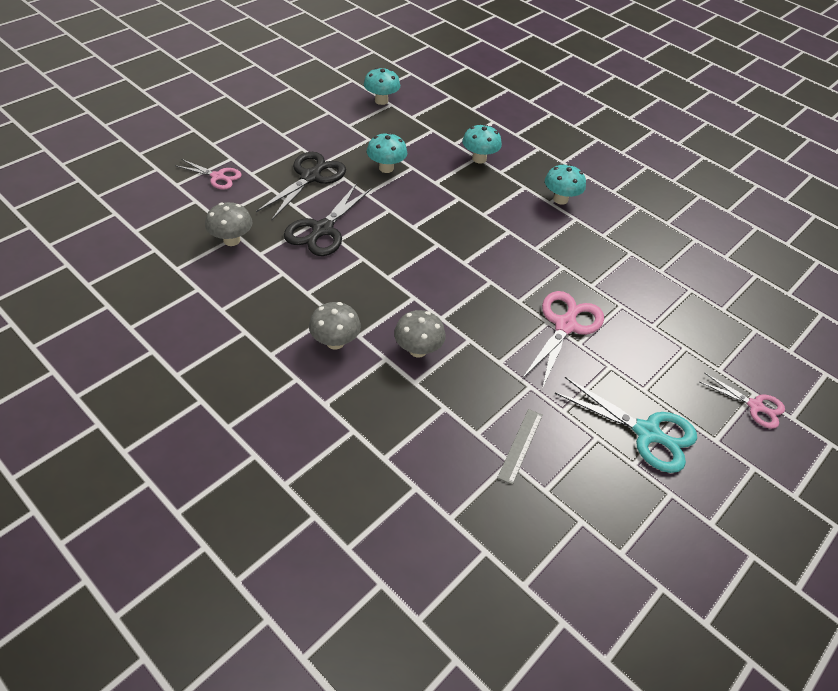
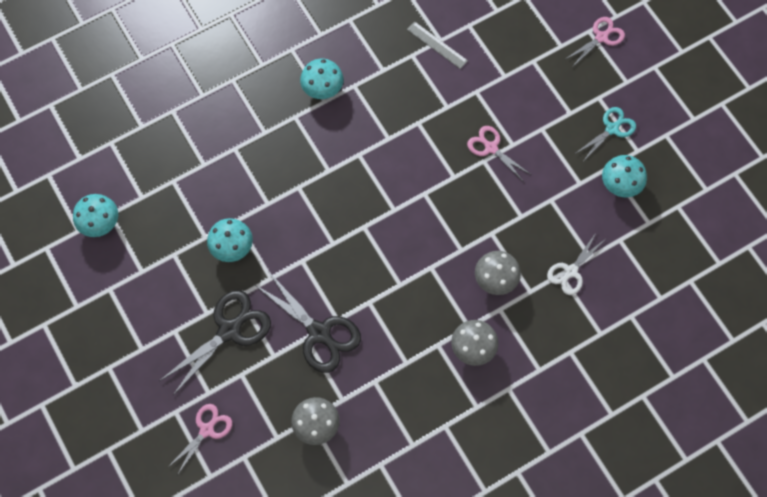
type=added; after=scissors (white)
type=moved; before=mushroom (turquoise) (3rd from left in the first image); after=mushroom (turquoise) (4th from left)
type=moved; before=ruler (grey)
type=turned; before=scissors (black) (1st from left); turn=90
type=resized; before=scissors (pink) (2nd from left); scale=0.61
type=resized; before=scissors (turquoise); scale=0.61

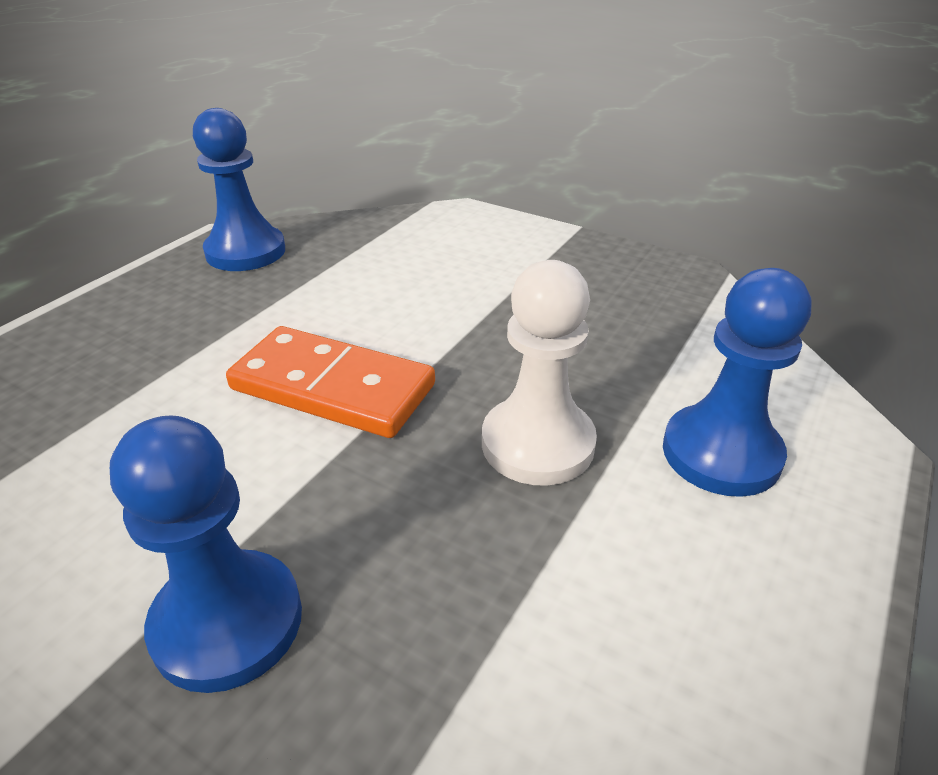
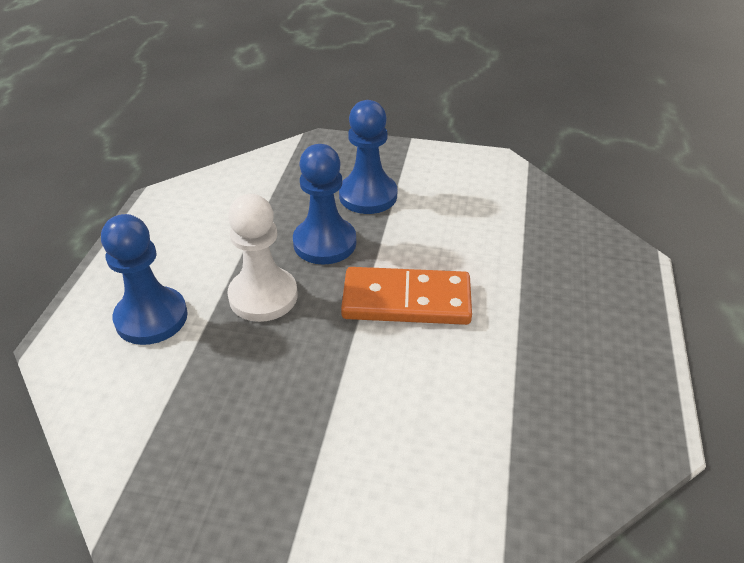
type=moved; before=pawn (blue) (2nd from left)

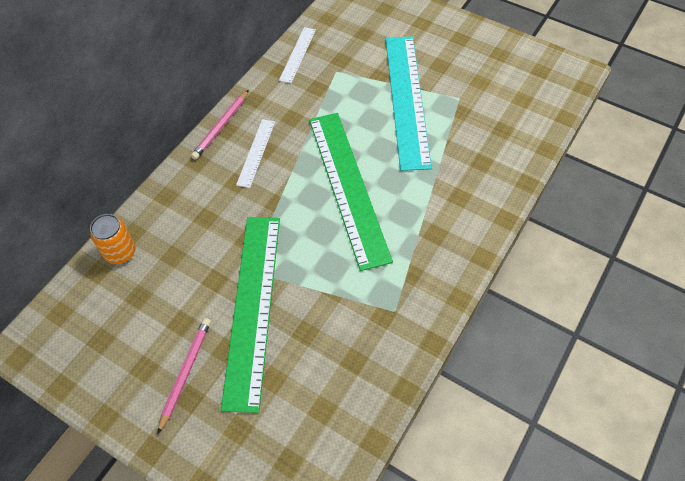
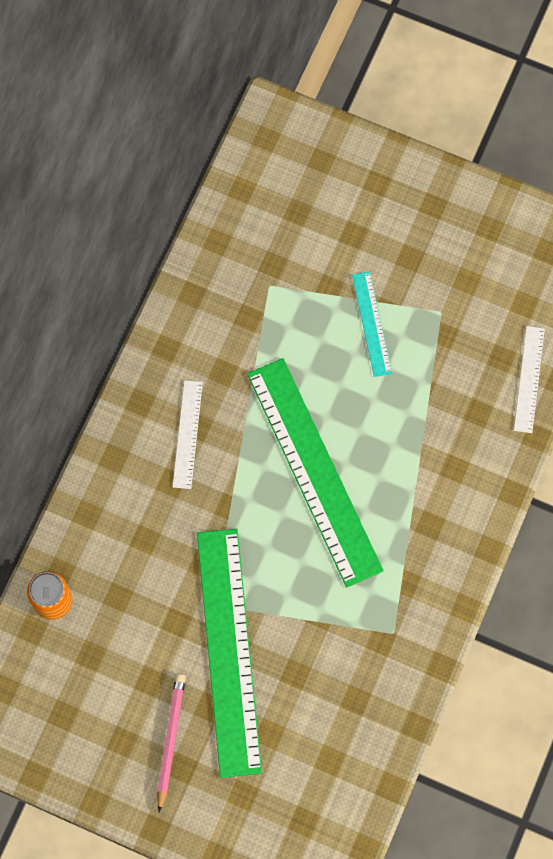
type=removed; before=pencil (pink) (2nd from left)
type=moved; before=ruler (white) (2nd from left)
type=resized; before=ruler (turquoise); scale=0.46

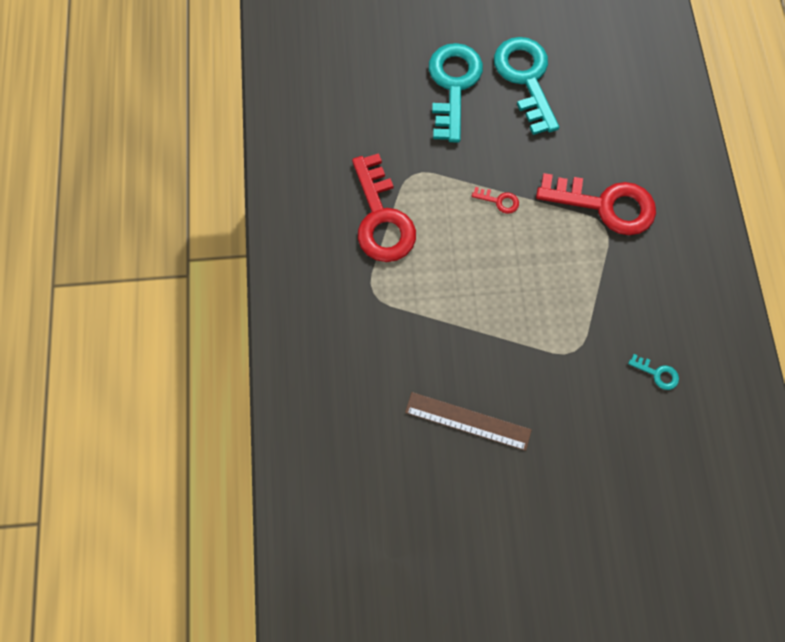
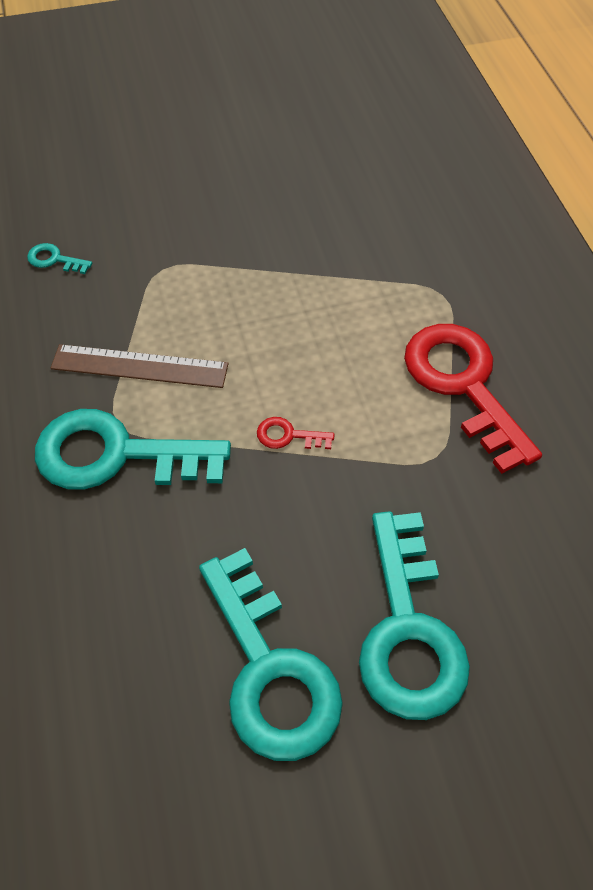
type=moved; before=ruler (brown)
type=recoloured; before=key (red) (3rd from left); after=key (turquoise) (2nd from left)

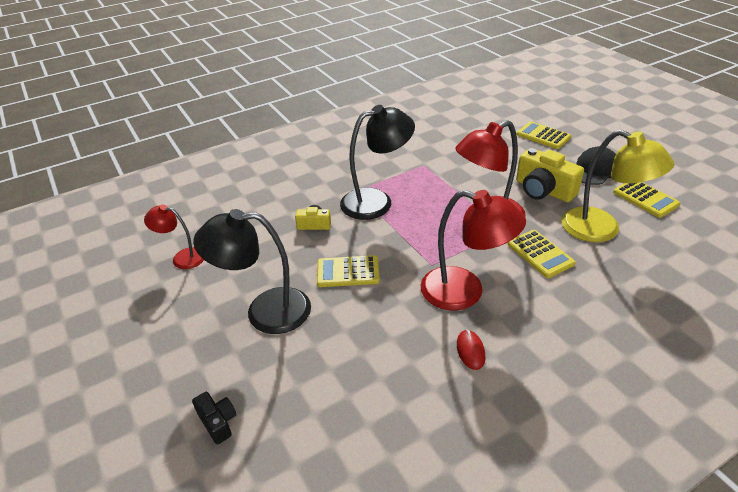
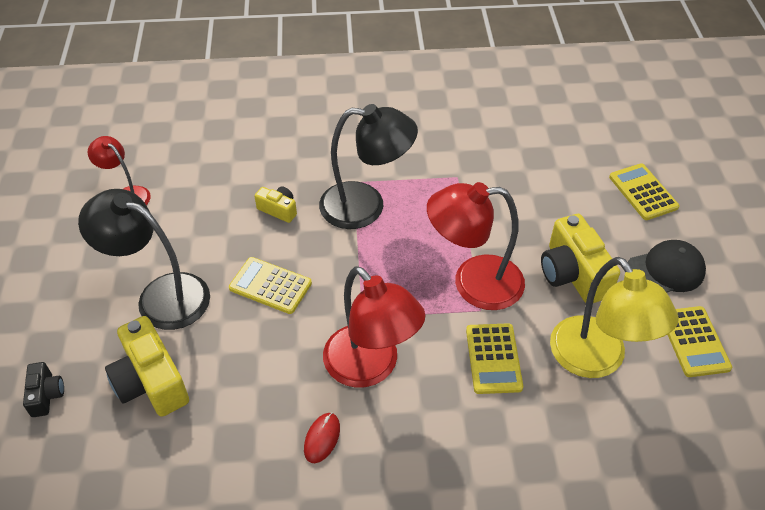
type=added; after=camera (yellow) (1st from left)

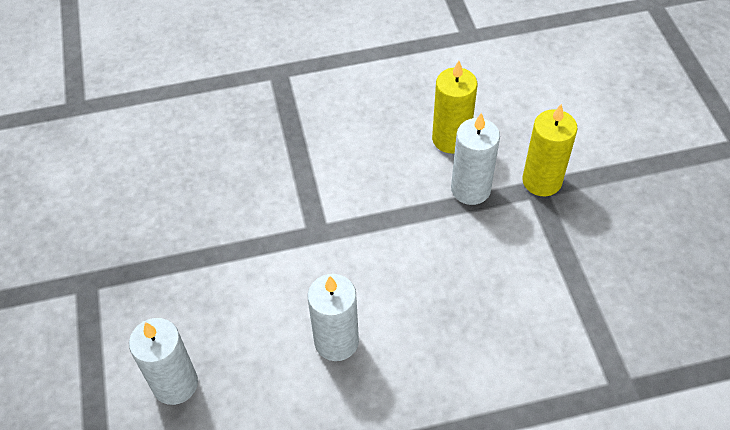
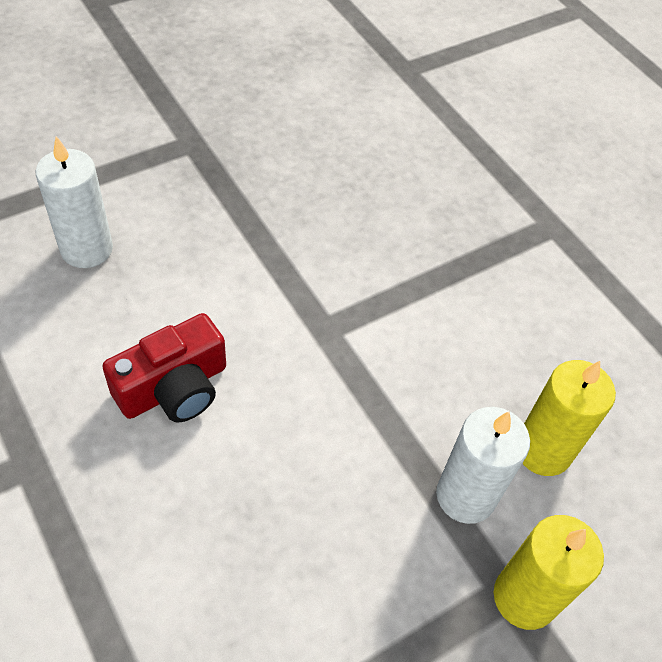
type=replaced; before=candle (white) (2nd from left); after=camera (red)

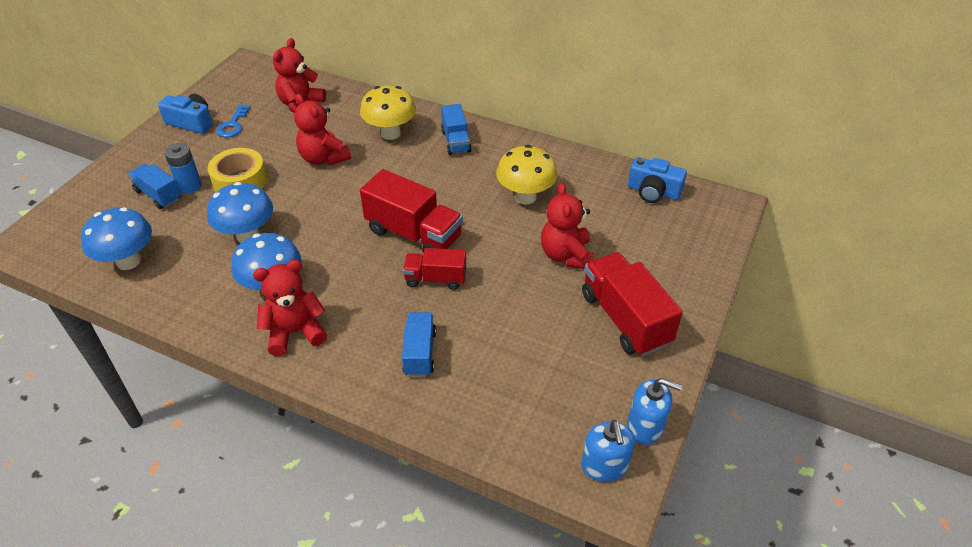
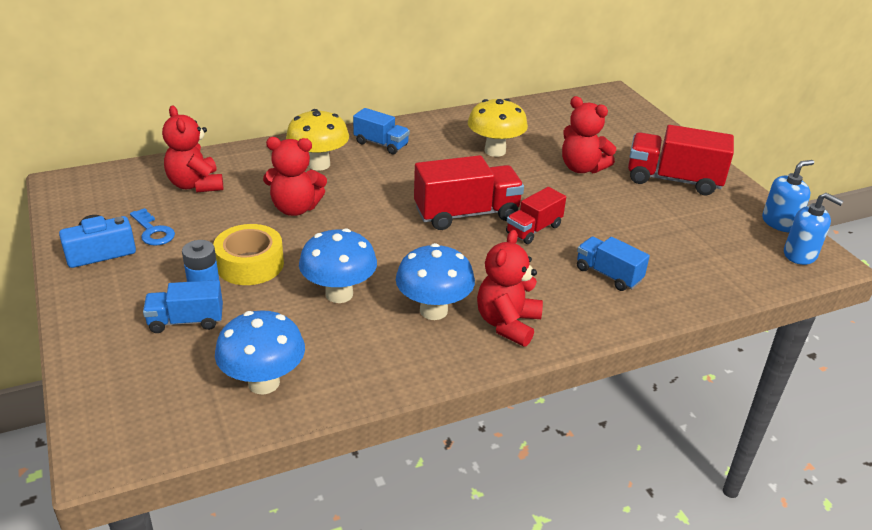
type=removed; before=camera (blue) (2nd from left)

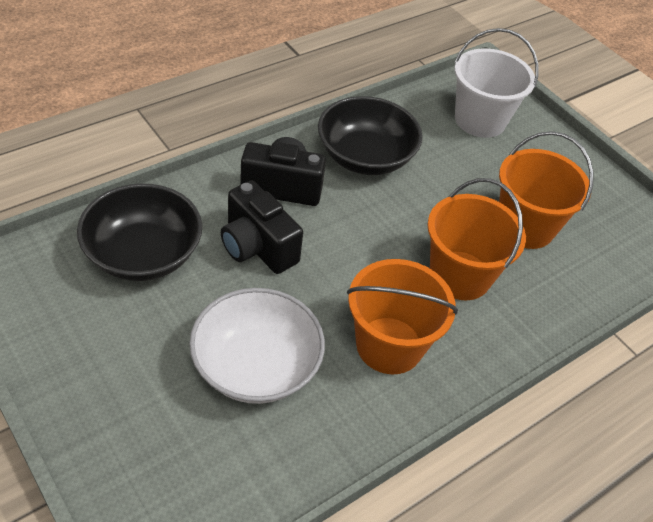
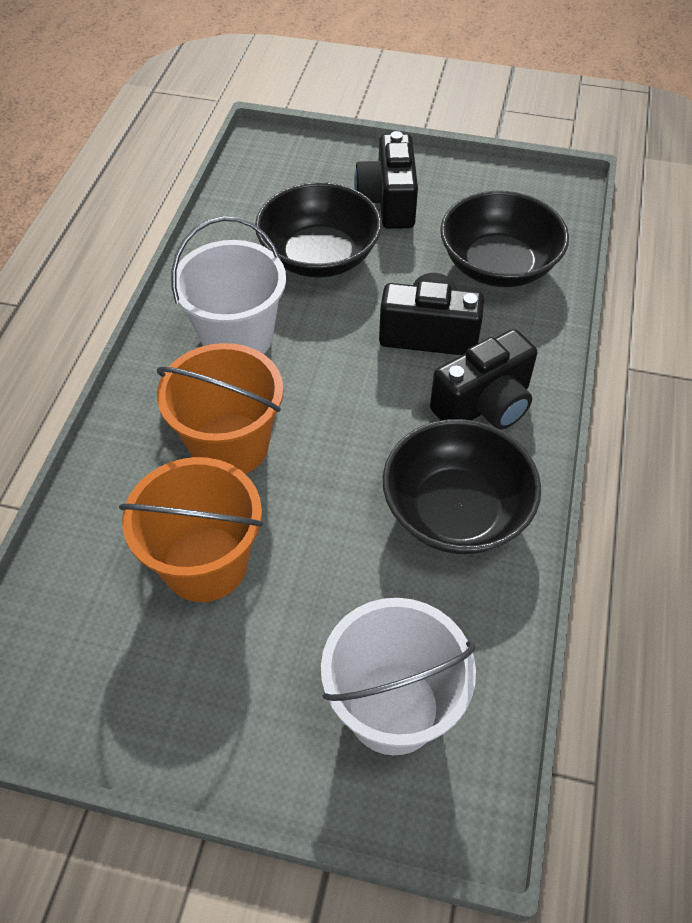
type=added; after=camera (black) (1st from left)
type=recoloured; before=bowl (white); after=bowl (black) (1st from left)
type=recoloured; before=bucket (orange) (1st from left); after=bucket (white) (1st from left)

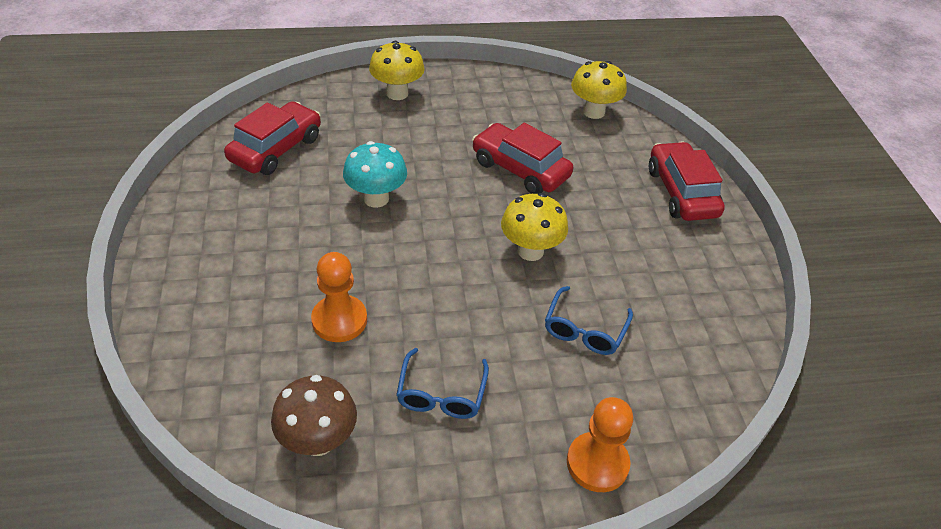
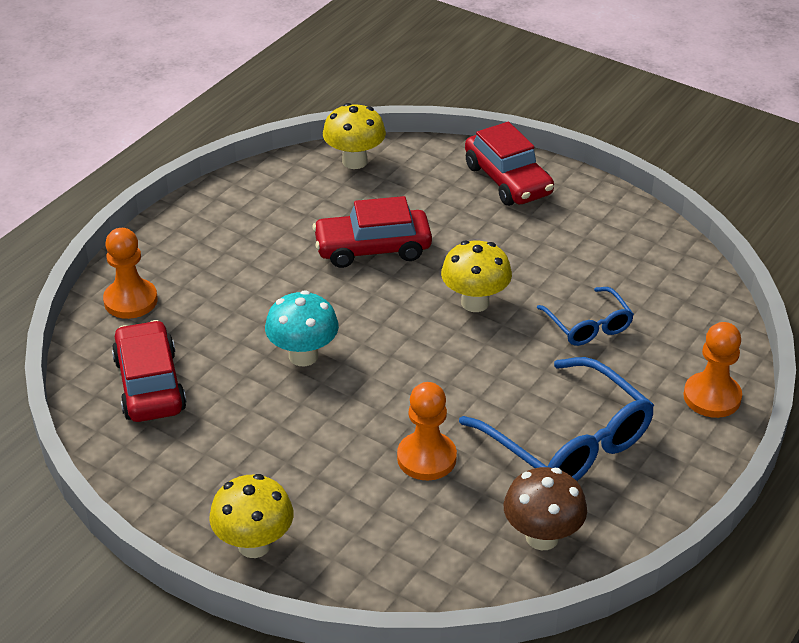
type=added; after=pawn (orange) (1st from left)
type=moved; before=mushroom (yellow) (1st from left)
type=turned; before=car (red) (3rd from left); turn=-150
type=resized; before=glasses (blue) (1st from left); scale=1.81

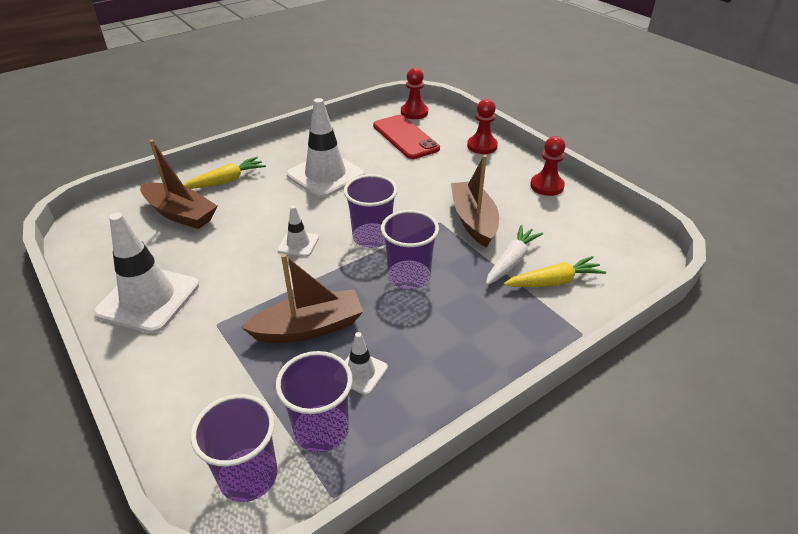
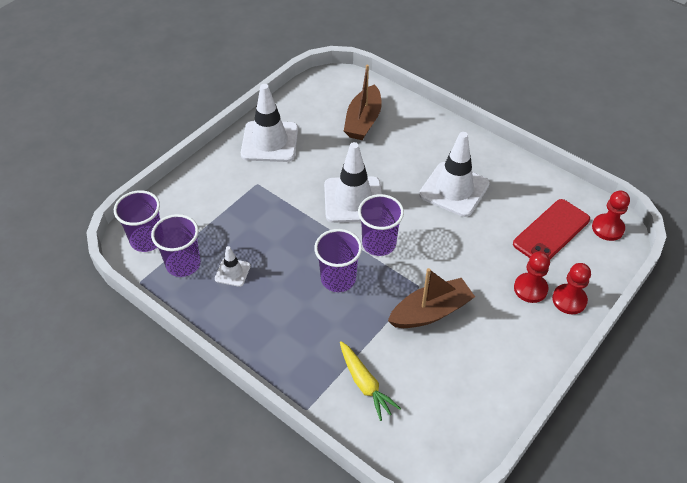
type=removed; before=carrot (yellow) (1st from left)
type=removed; before=boat (brown) (2nd from left)
type=removed; before=carrot (white)
type=moved; before=pawn (red) (3rd from left in the first image); after=pawn (red) (1st from left)
type=resized; before=traffic cone (white) (2nd from left in the first image); scale=2.04

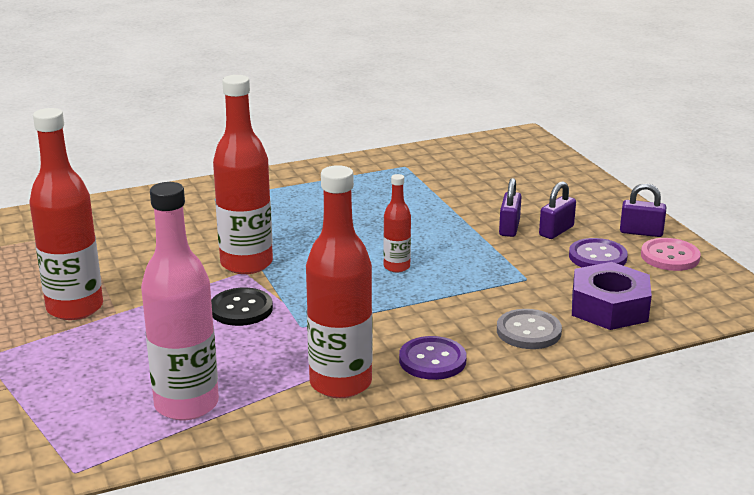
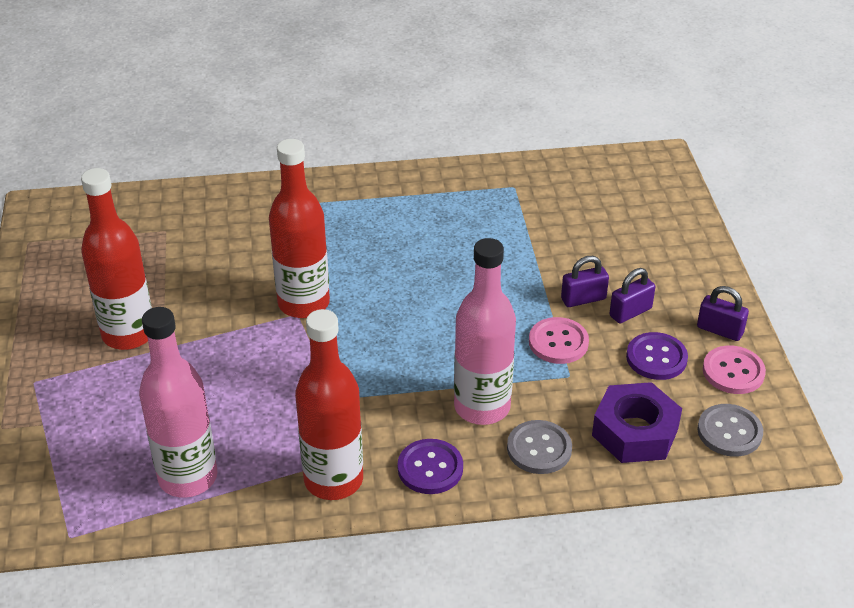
type=removed; before=button (black)
type=removed; before=bottle (red) (4th from left)
type=added; after=bottle (pink) (2nd from left)
type=added; after=button (pink) (1st from left)
type=added; after=button (grey) (2nd from left)
type=turned; before=padlock (purple) (1st from left); turn=45

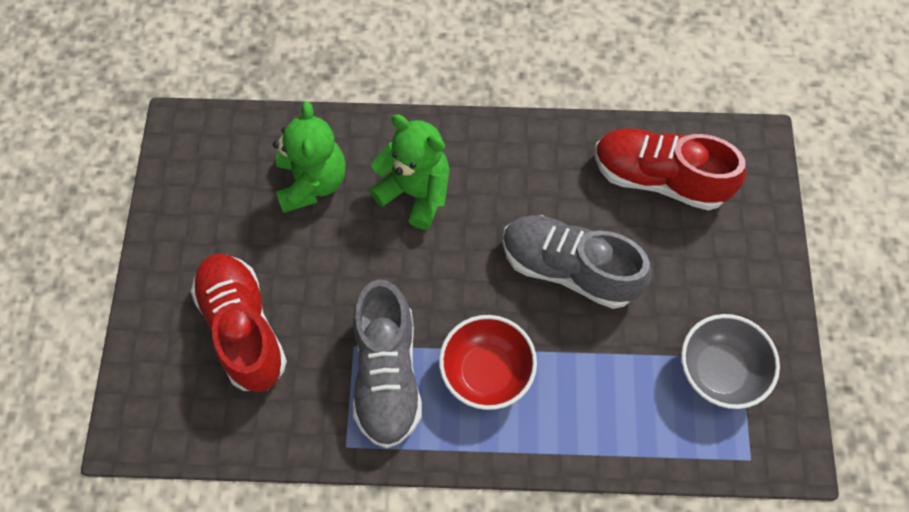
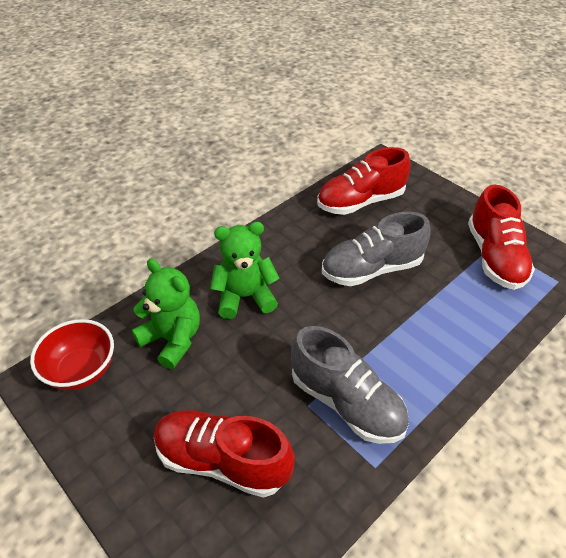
type=moved; before=bowl (red)
type=replaced; before=bowl (grey); after=shoe (red) (3rd from left)

